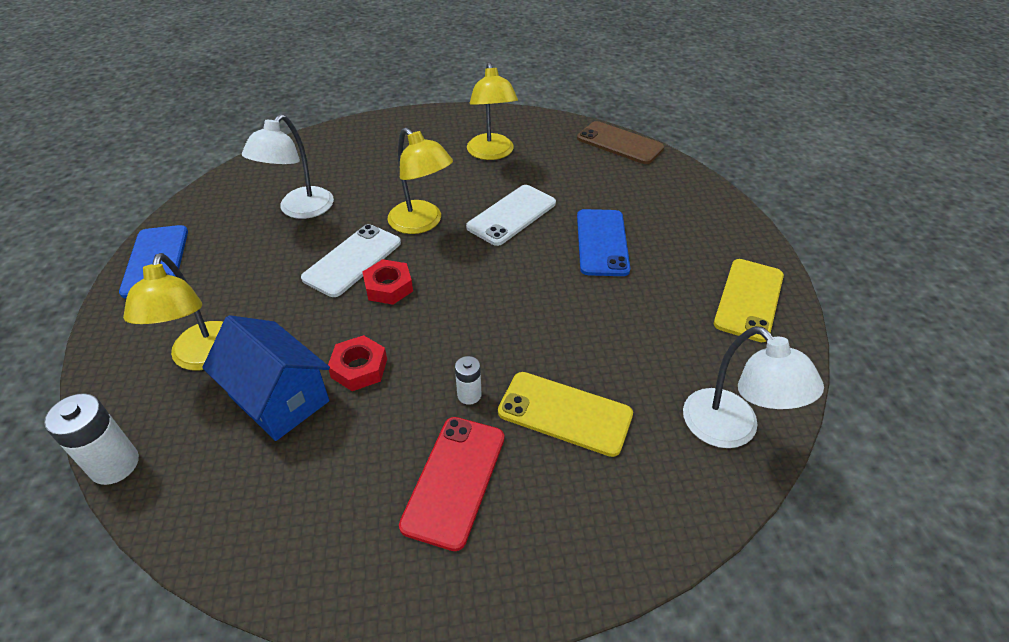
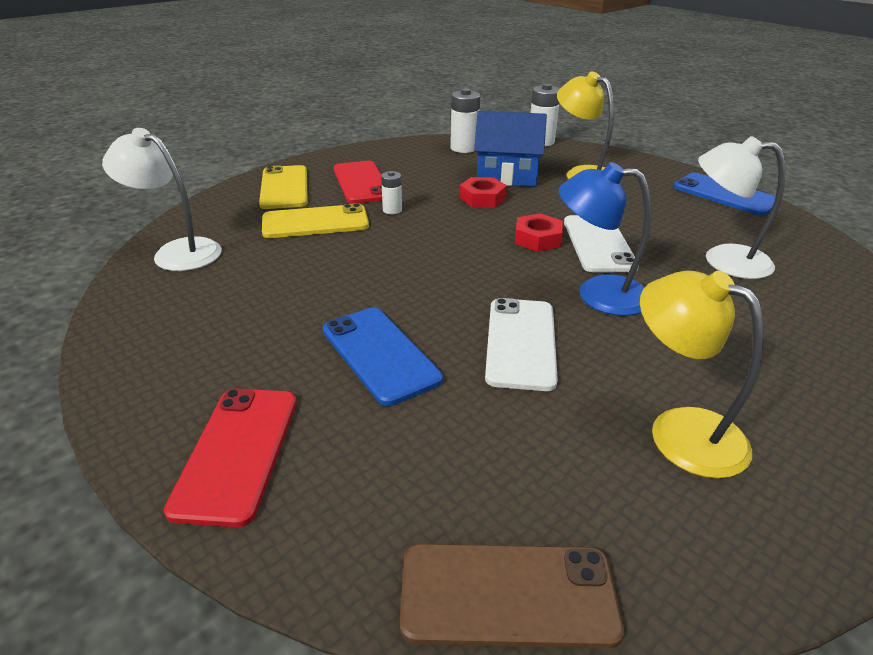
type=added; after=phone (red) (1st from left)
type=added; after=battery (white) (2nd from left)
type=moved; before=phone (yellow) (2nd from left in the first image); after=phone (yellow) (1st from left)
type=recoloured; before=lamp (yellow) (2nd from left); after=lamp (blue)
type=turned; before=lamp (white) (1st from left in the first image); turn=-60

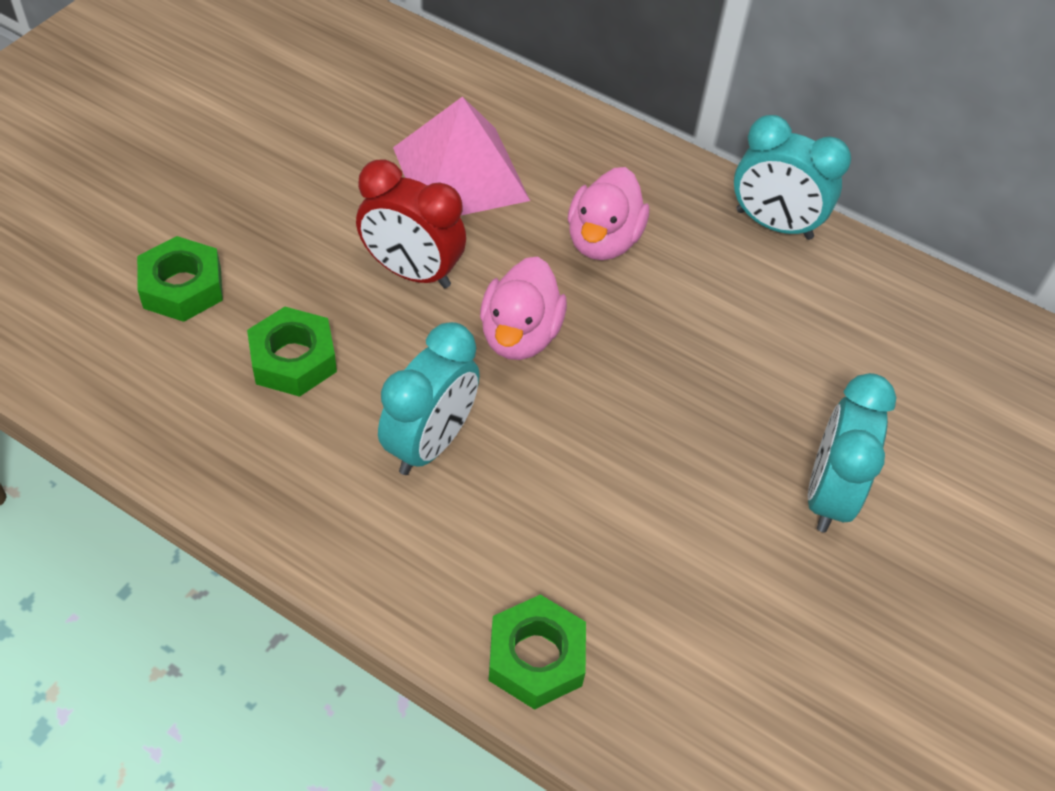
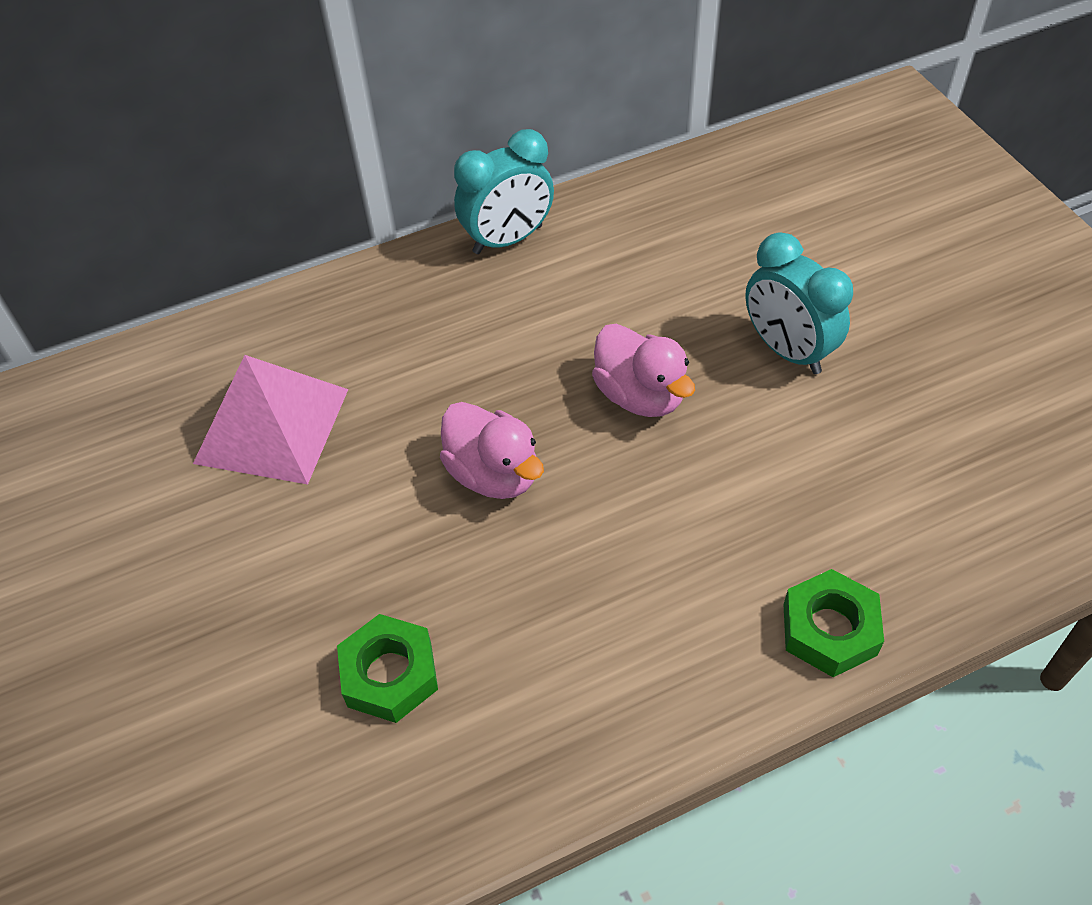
type=removed; before=nut (green) (1st from left)
type=removed; before=clock (red)
type=removed; before=clock (turquoise) (1st from left)
type=moved; before=duck (pink) (2nd from left)

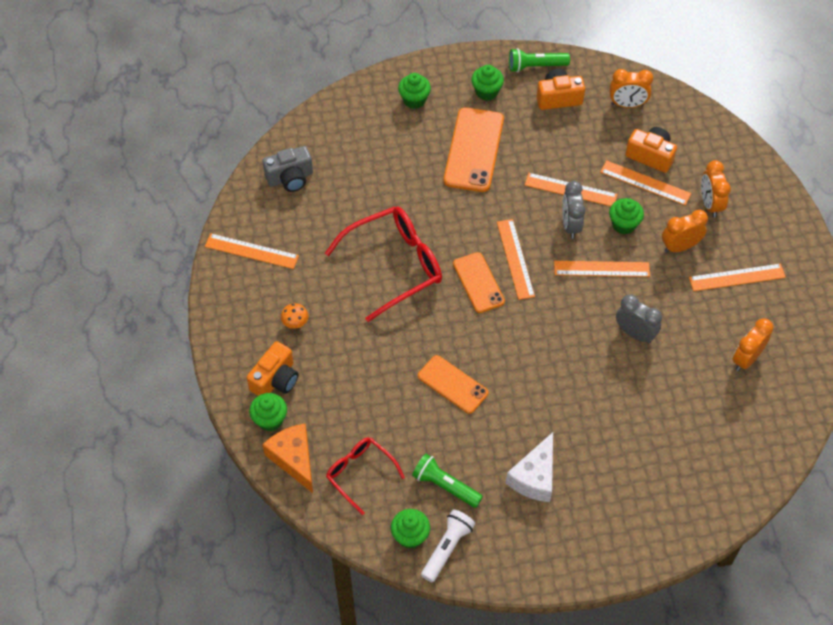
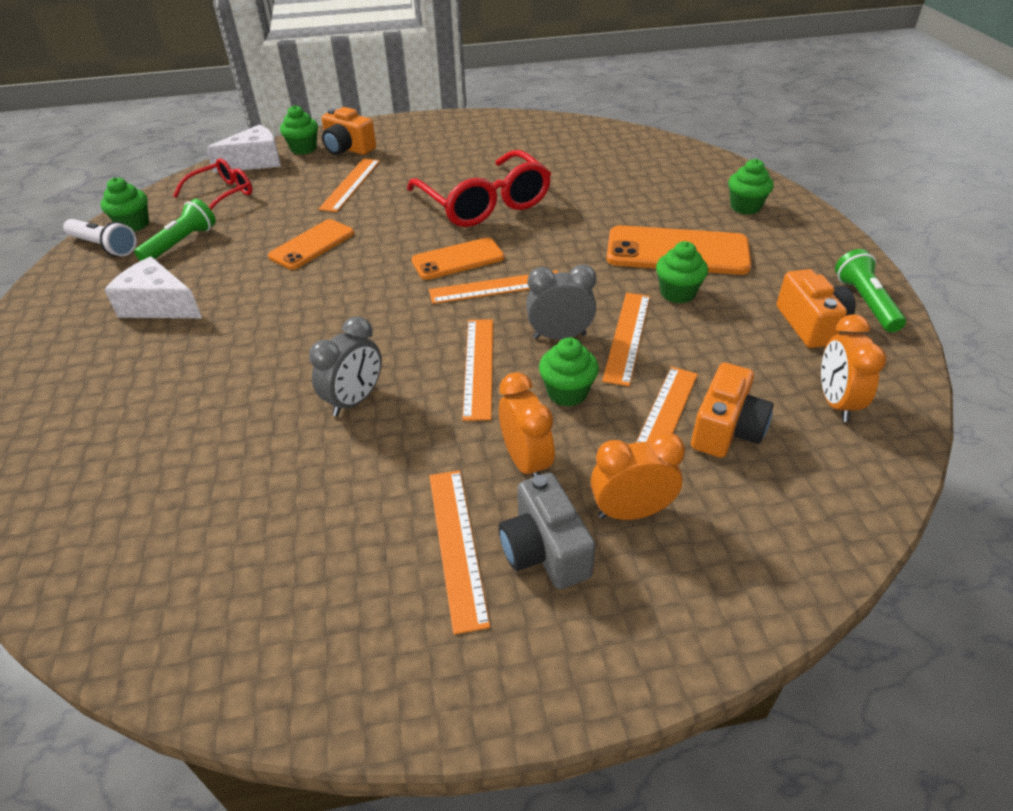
type=removed; before=mushroom (orange)
type=removed; before=clock (orange) (4th from left)
type=moved; before=ruler (orange) (1st from left)
type=moved; before=camera (grey)
type=moved; before=cupcake (green) (4th from left)
type=recoloured; before=cheese (orange); after=cheese (white) (2nd from left)

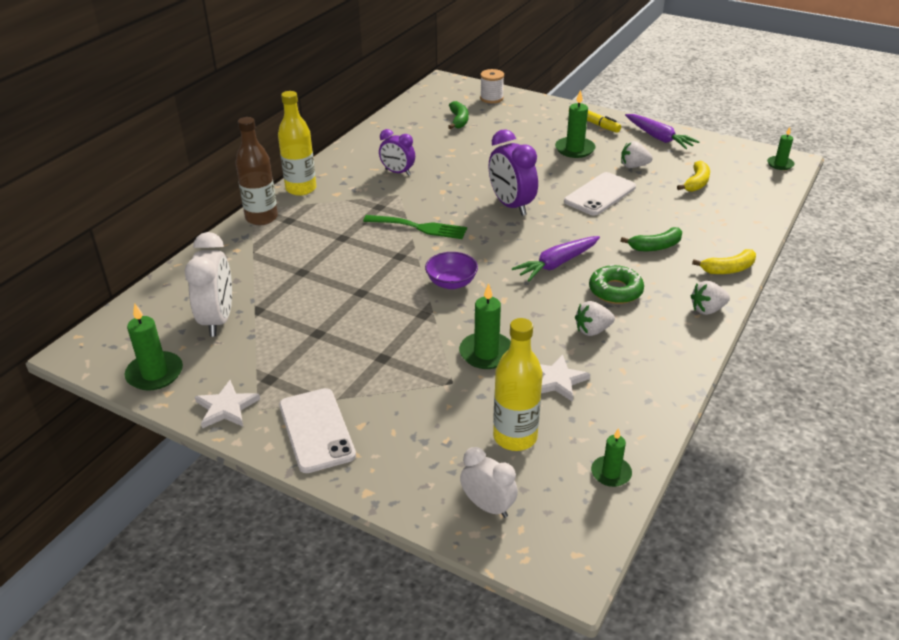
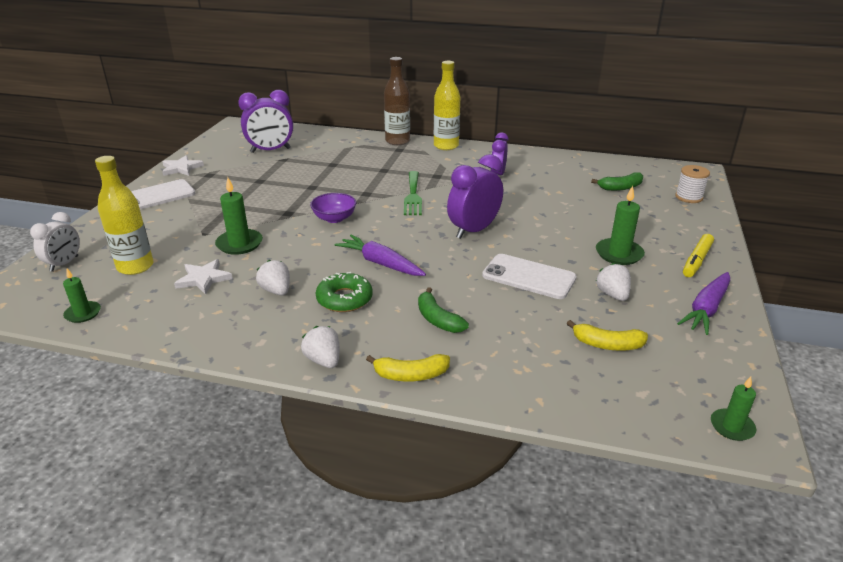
type=removed; before=candle (green) (1st from left)
type=recoloured; before=clock (white) (1st from left); after=clock (purple) (1st from left)
type=turned; before=banana (yellow) (2nd from left in the first image); turn=-60

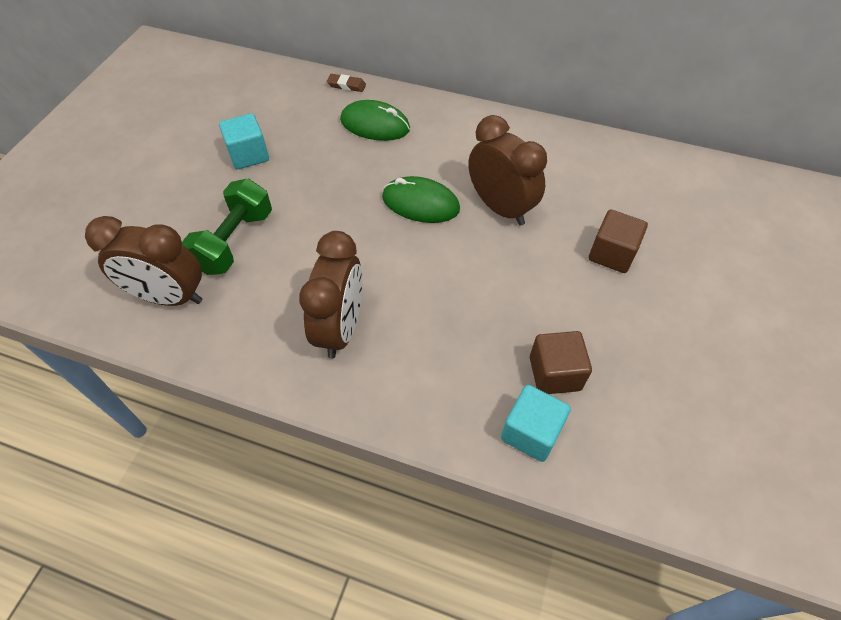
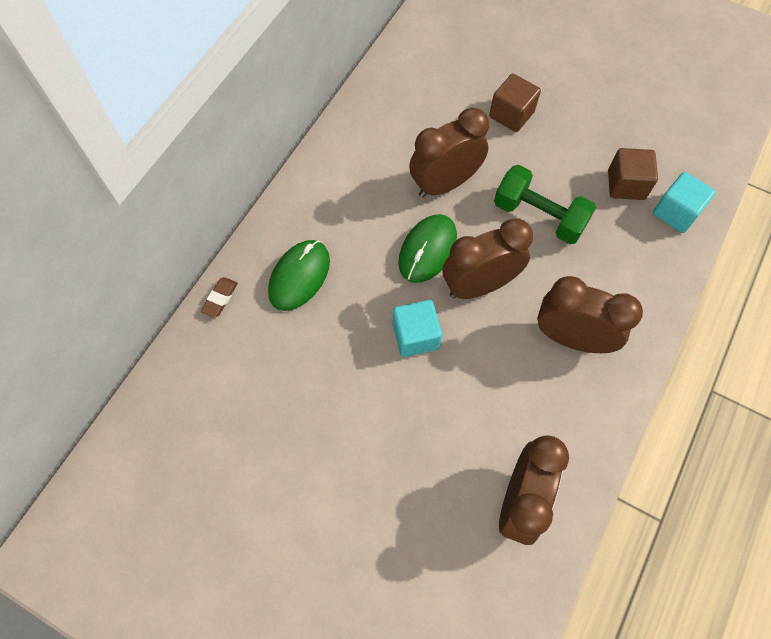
type=added; after=clock (brown) (2nd from left)
type=moved; before=dumbbell (green)
type=moved; before=cube (turquoise) (1st from left)

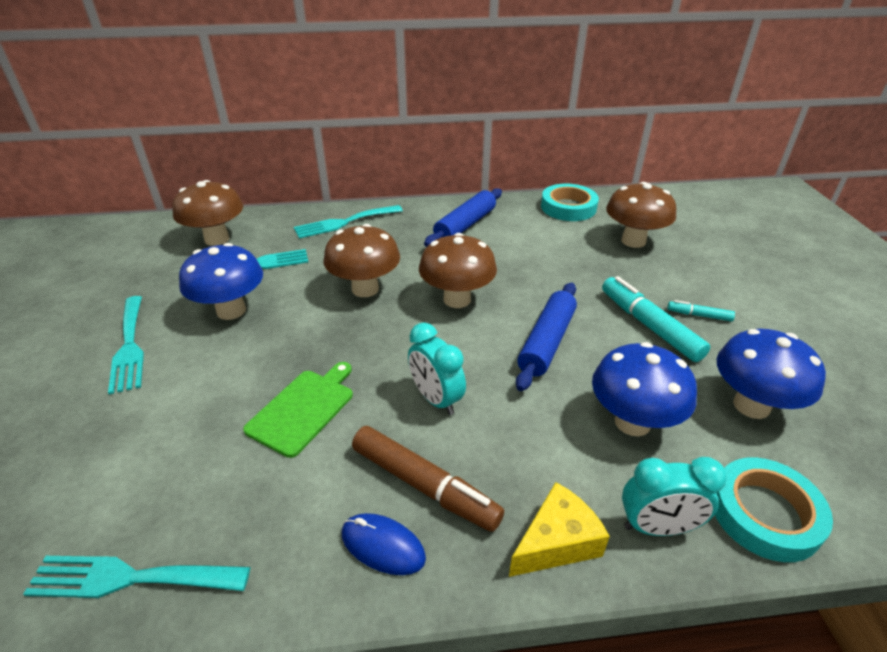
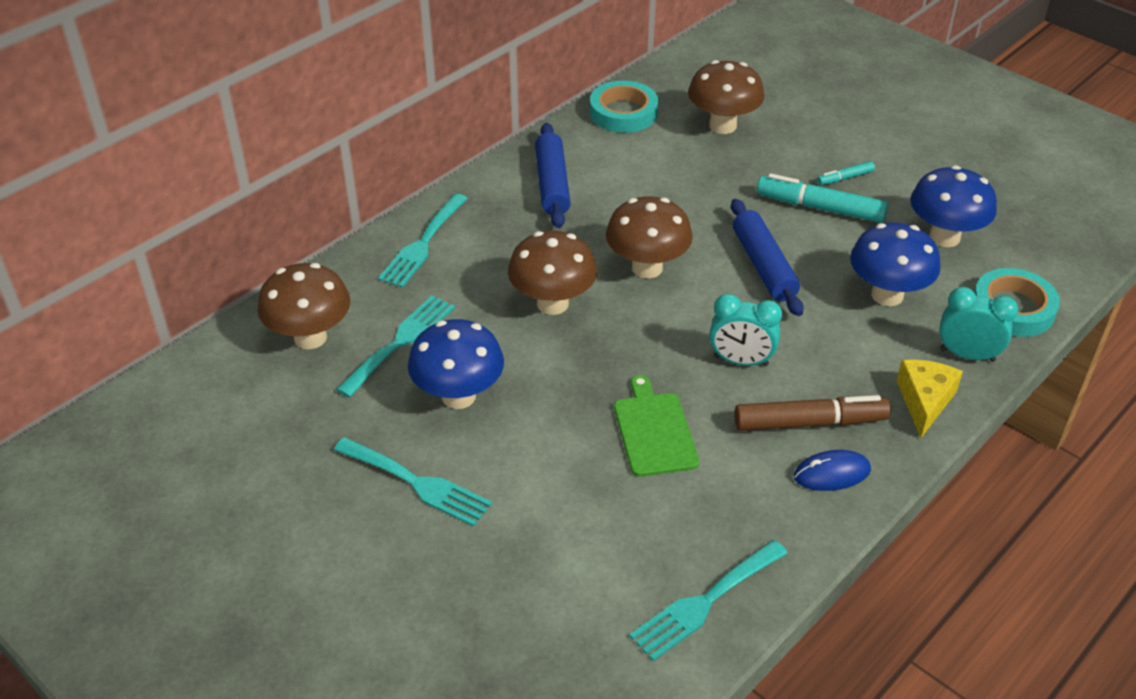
type=turned; before=clock (turquoise) (2nd from left); turn=-120

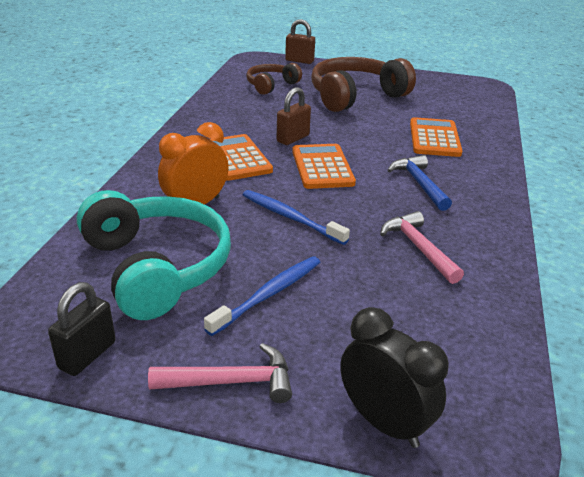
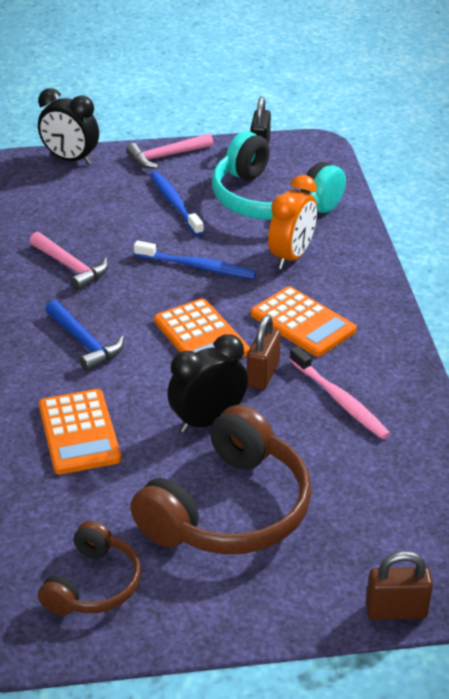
type=added; after=clock (black) (2nd from left)
type=added; after=toothbrush (pink)
type=moved; before=headphones (brown) (1st from left)
type=turned; before=toothbrush (blue) (1st from left); turn=135

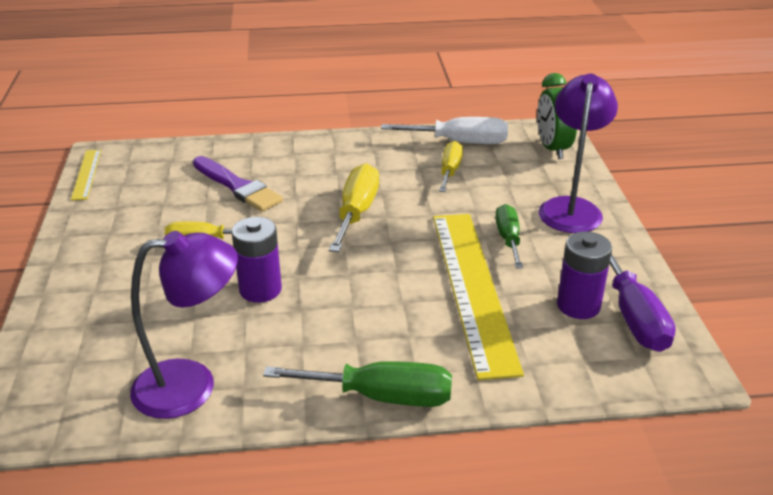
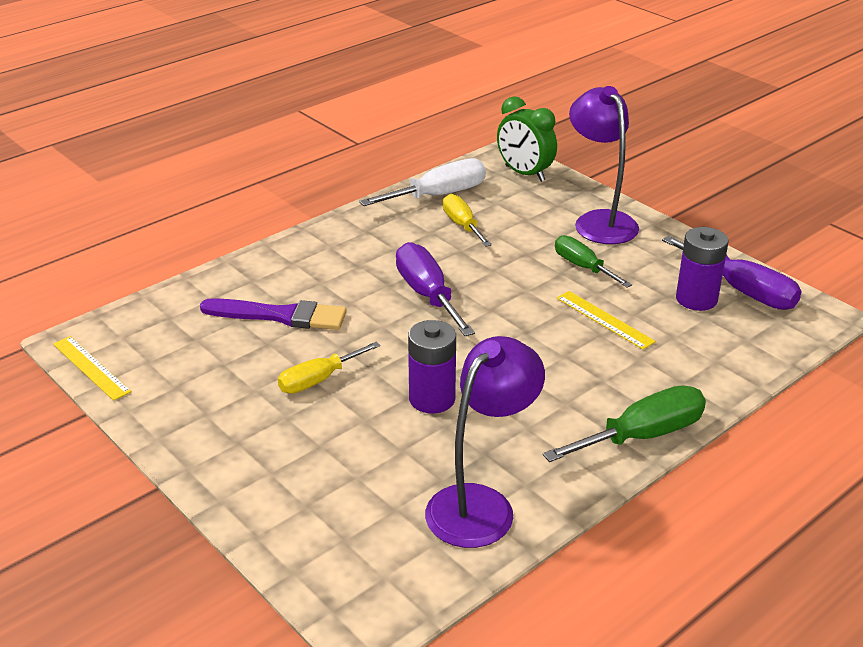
type=recoloured; before=screwdriver (yellow) (2nd from left); after=screwdriver (purple) (1st from left)
type=resized; before=ruler (yellow) (2nd from left); scale=0.45

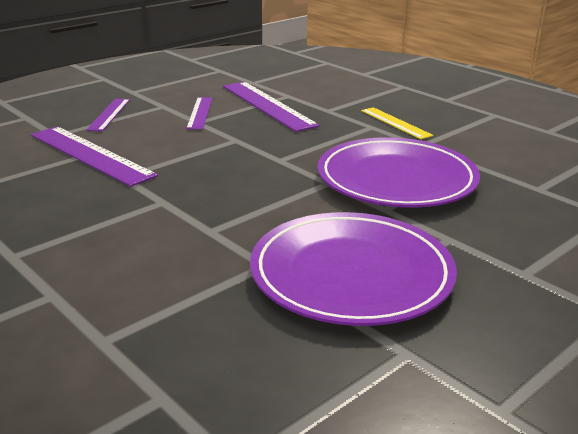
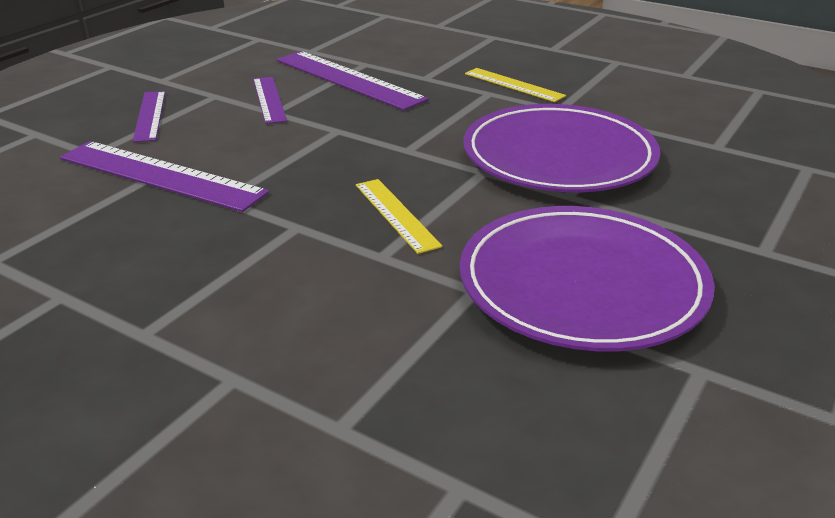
type=added; after=ruler (yellow) (1st from left)

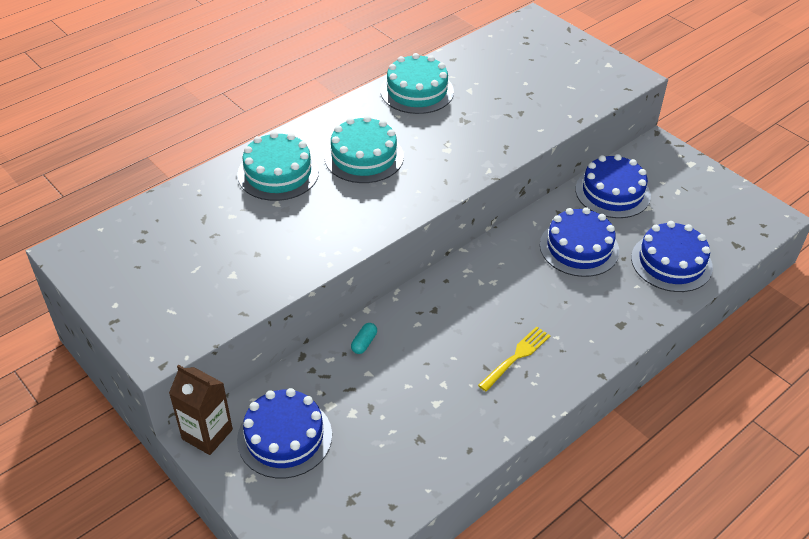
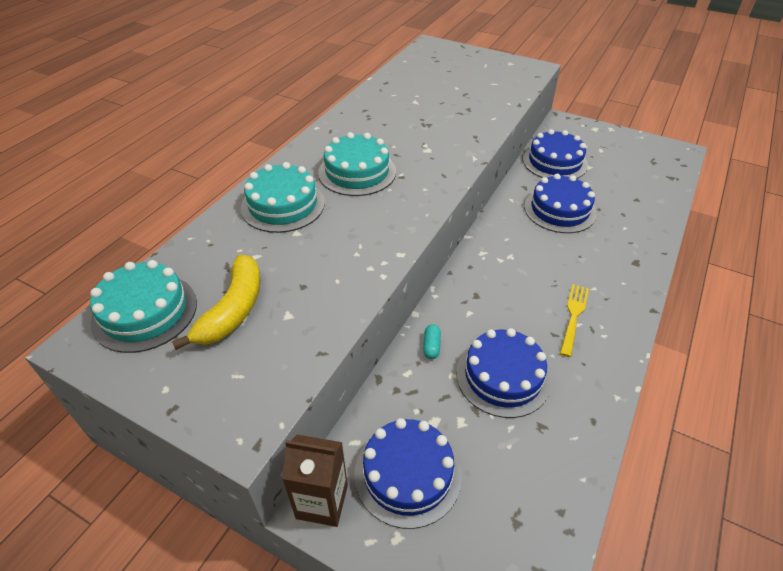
type=added; after=banana (yellow)
type=moved; before=cake (turquoise) (3rd from left in the first image); after=cake (turquoise) (1st from left)
type=moved; before=cake (blue) (4th from left in the first image); after=cake (blue) (2nd from left)

